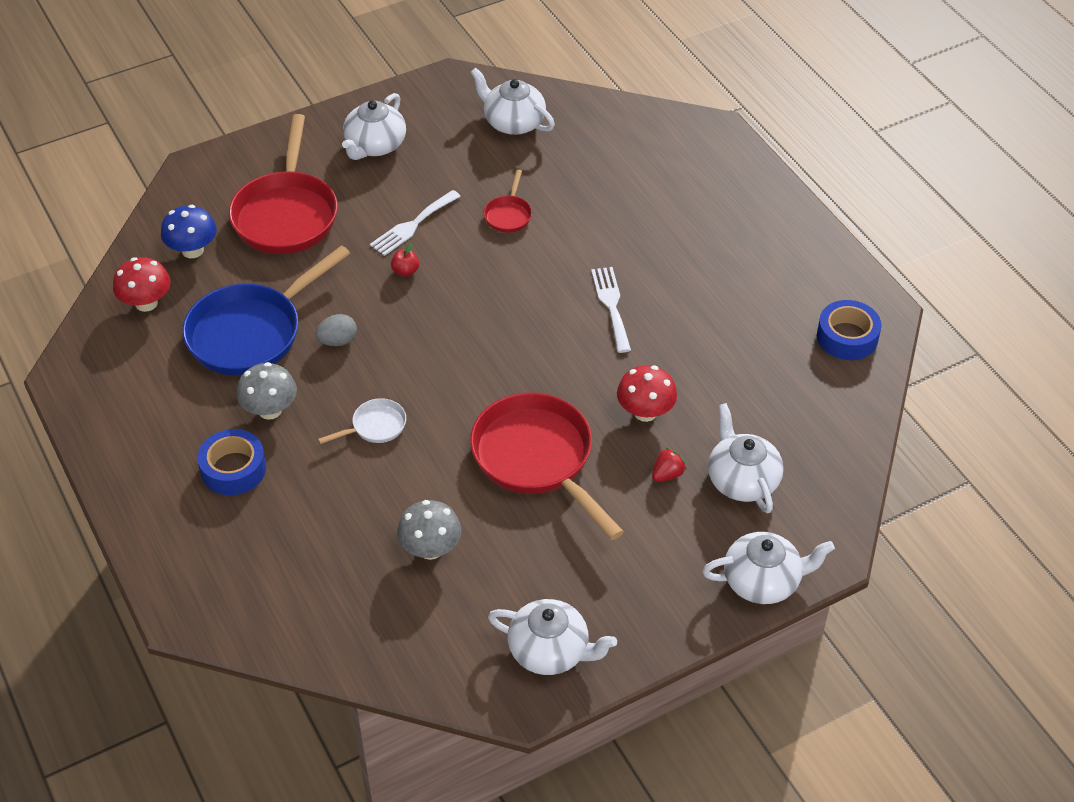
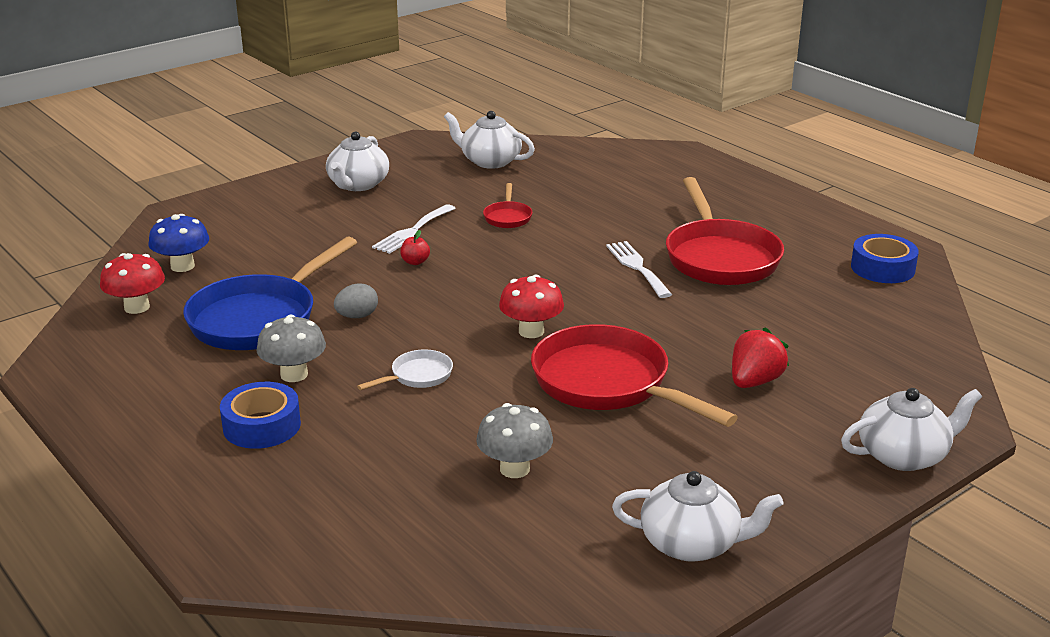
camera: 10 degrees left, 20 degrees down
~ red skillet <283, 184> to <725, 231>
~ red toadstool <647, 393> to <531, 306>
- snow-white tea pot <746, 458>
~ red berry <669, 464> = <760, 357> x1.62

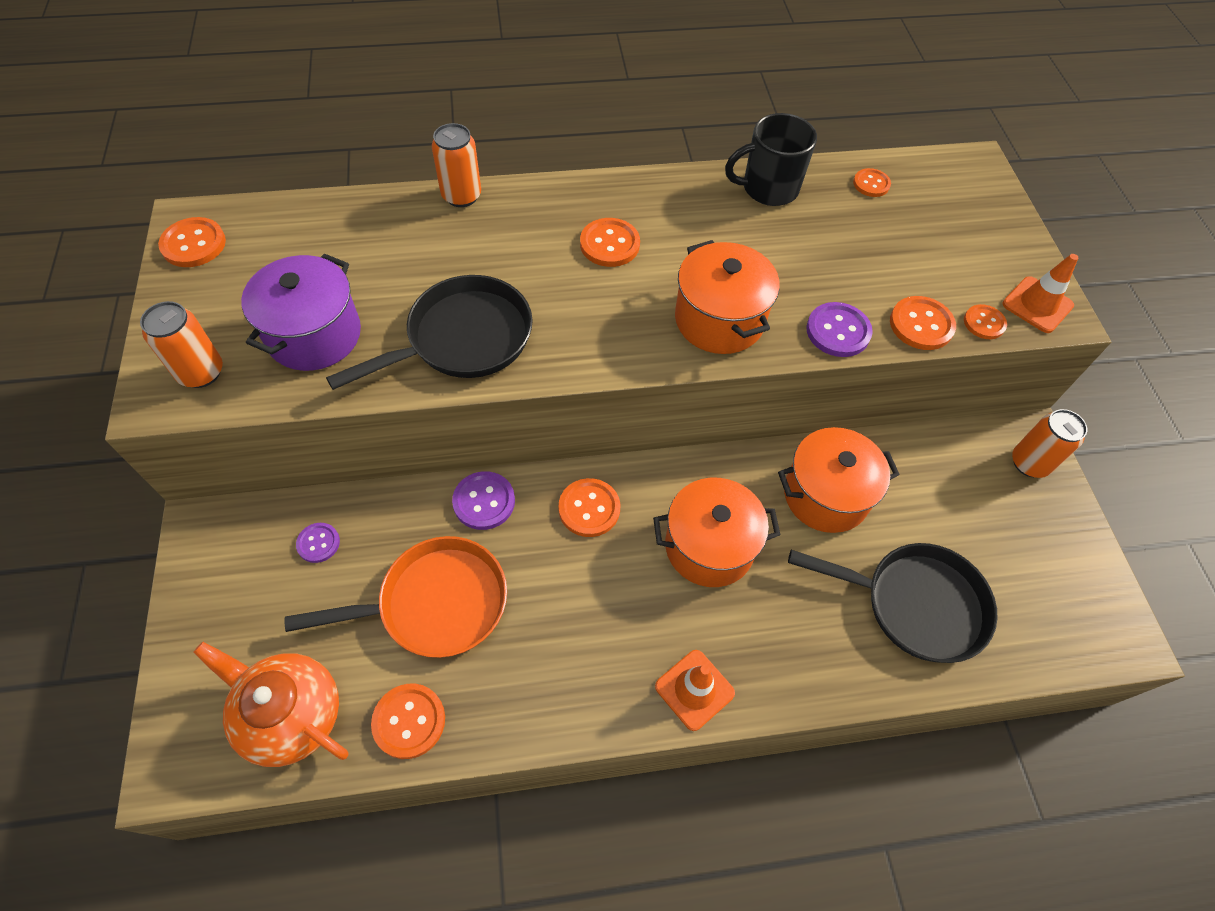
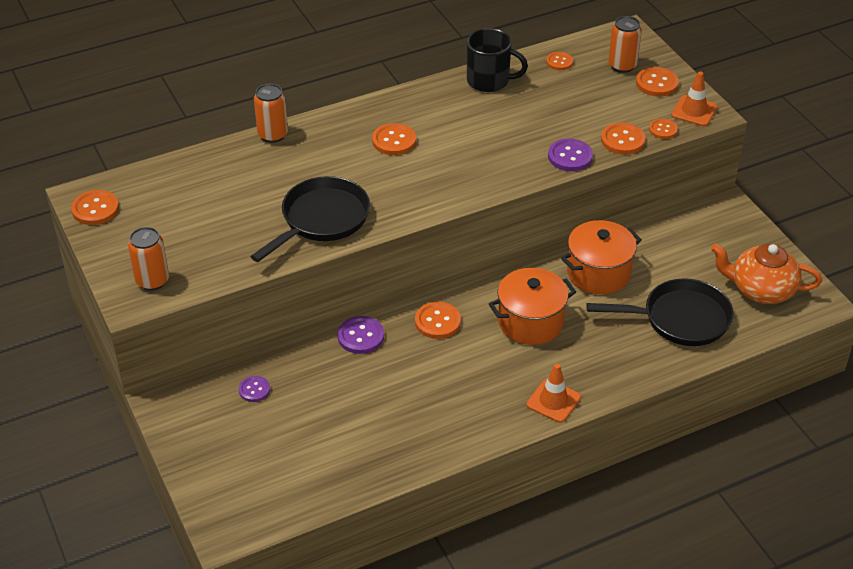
camera: 15 degrees left, 15 degrees down
~ ebony coffee mug <771, 159> = <497, 60> 135 degrees counterclockwise
- orange cooking pot <727, 297>
- violet cooking pot <301, 312>
~ orange soda can <1049, 443> to <625, 44>
- orange skillet <396, 597>
~ orange tea pot <271, 704> to <766, 273>
~ orange sewing button <408, 721> to <657, 82>

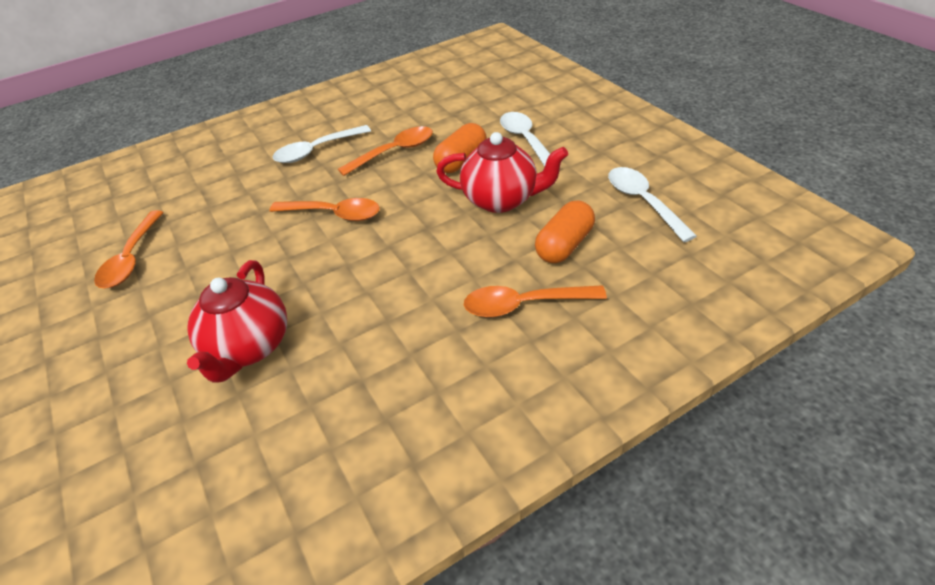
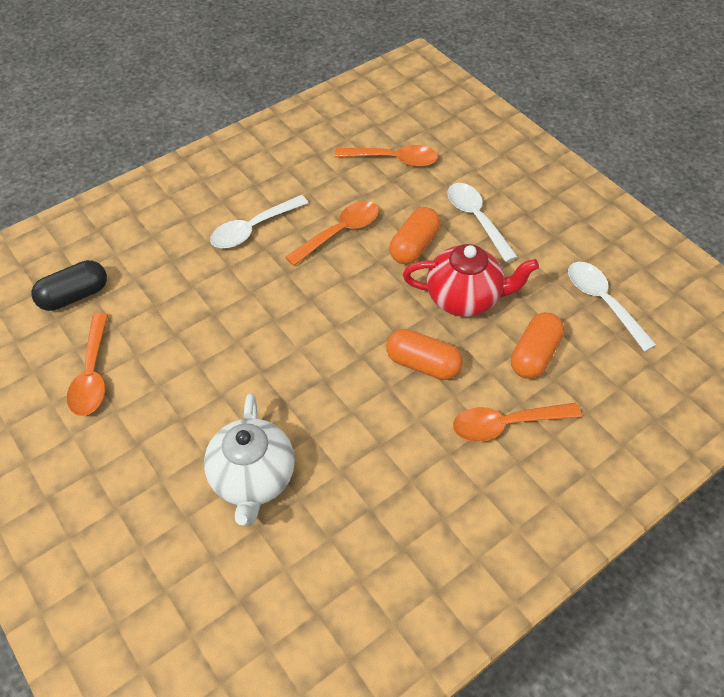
camera: 10 degrees left, 10 degrees up
~ orange tablespoon <325, 209> to <386, 156>
~ red tea pot <237, 321> to snow-white tea pot <249, 459>
+ ebony pill shape <69, 285>
+ orange pill shape <424, 354>

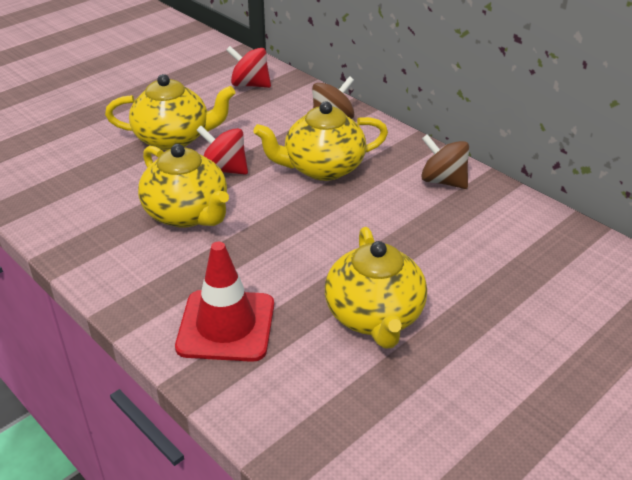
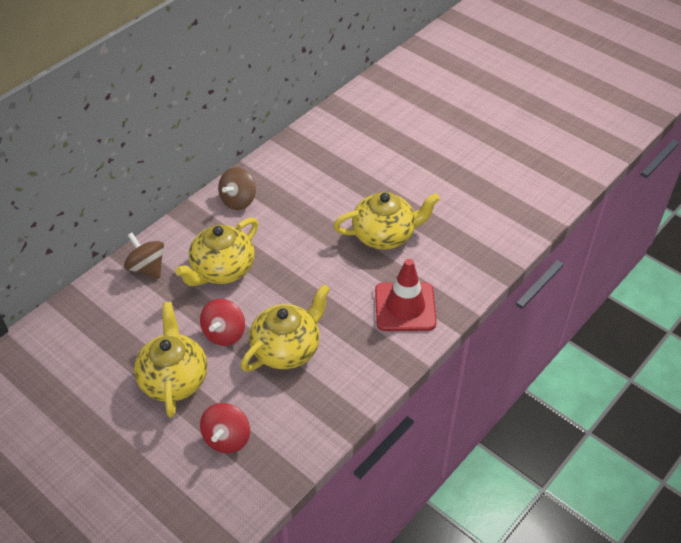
camera: 95 degrees left, 10 degrees up
~ red toy top <248, 67> to <225, 428>
~ yellow tea pot <320, 141> = <216, 252> 60 degrees clockwise

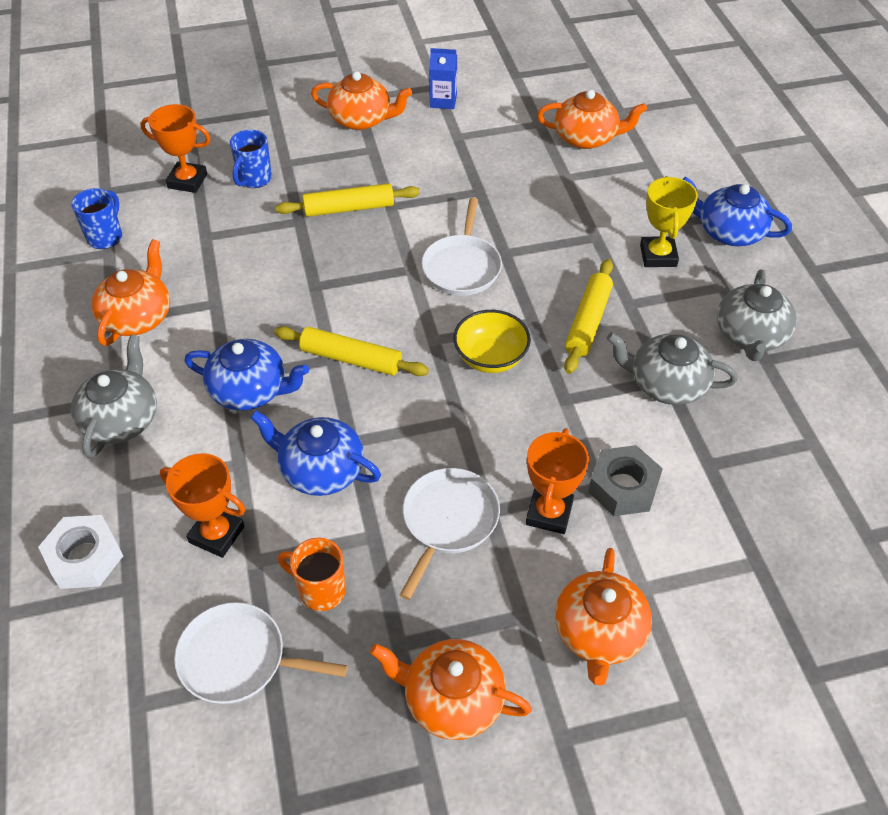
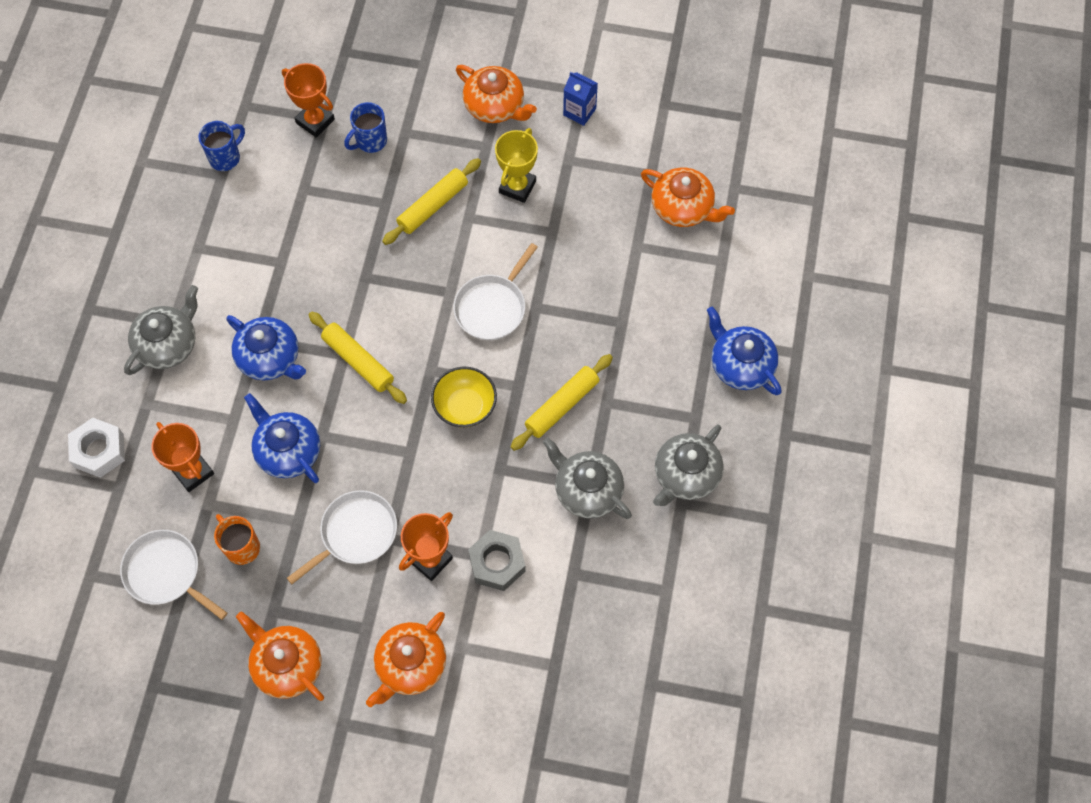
camera: 25 degrees right, 15 degrees up
~ yellow award cup <669, 221> to <516, 165>
~ yellow rolling pin <348, 200> = <431, 201> 60 degrees counterclockwise
- orange tea pot <130, 292>

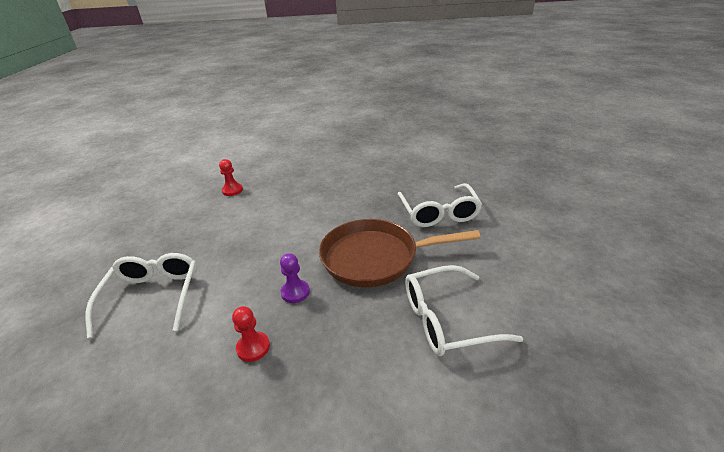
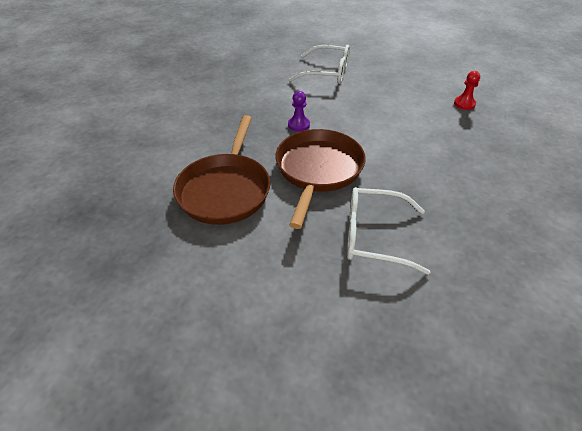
camera: 105 degrees right, 10 degrees up
~ snow-white eyeglasses <464, 310> to brown skillet <221, 170>
- red chess pawn <251, 334>

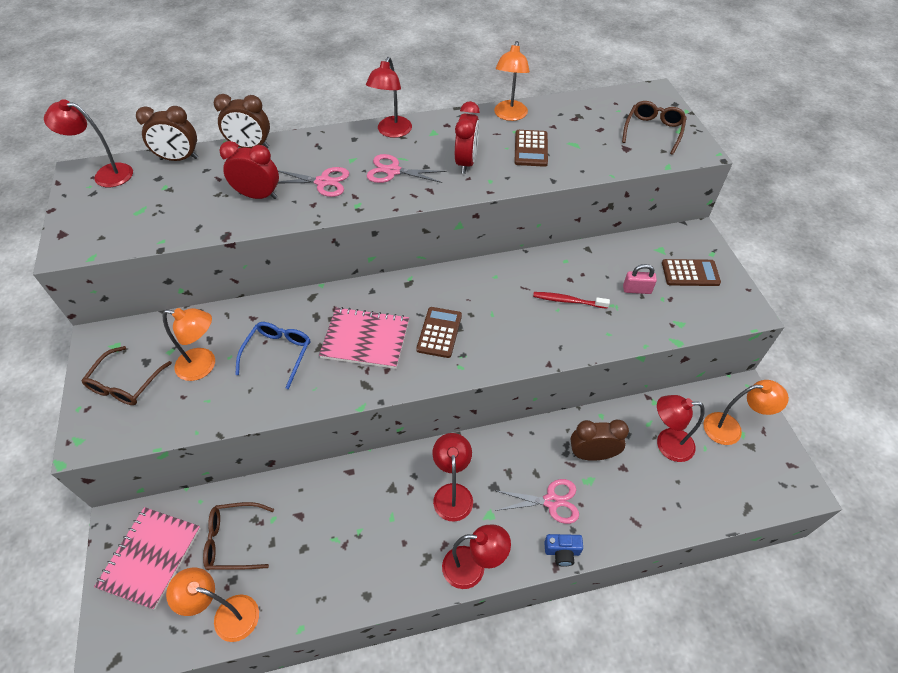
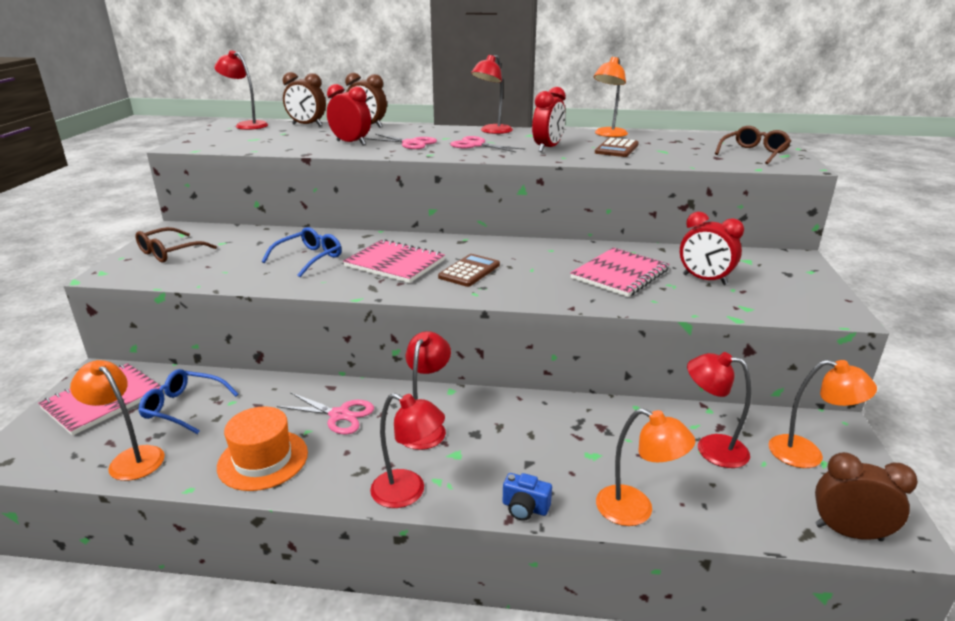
camera: 20 degrees right, 25 degrees down
- brown pocket calculator <691, 272>
~ rosy padlock <640, 279> to red alarm clock <712, 248>
~ red tooth brush <571, 300> to rosy notebook <619, 272>
~ orange desk lamp <188, 344> to <646, 467>
~ brown alarm clock <600, 440> to <866, 496>
~ rosy shears <536, 501> to <325, 413>
~ brown eyeglasses <238, 536> to royal blue eyeglasses <188, 401>
+ orange hat <262, 448>

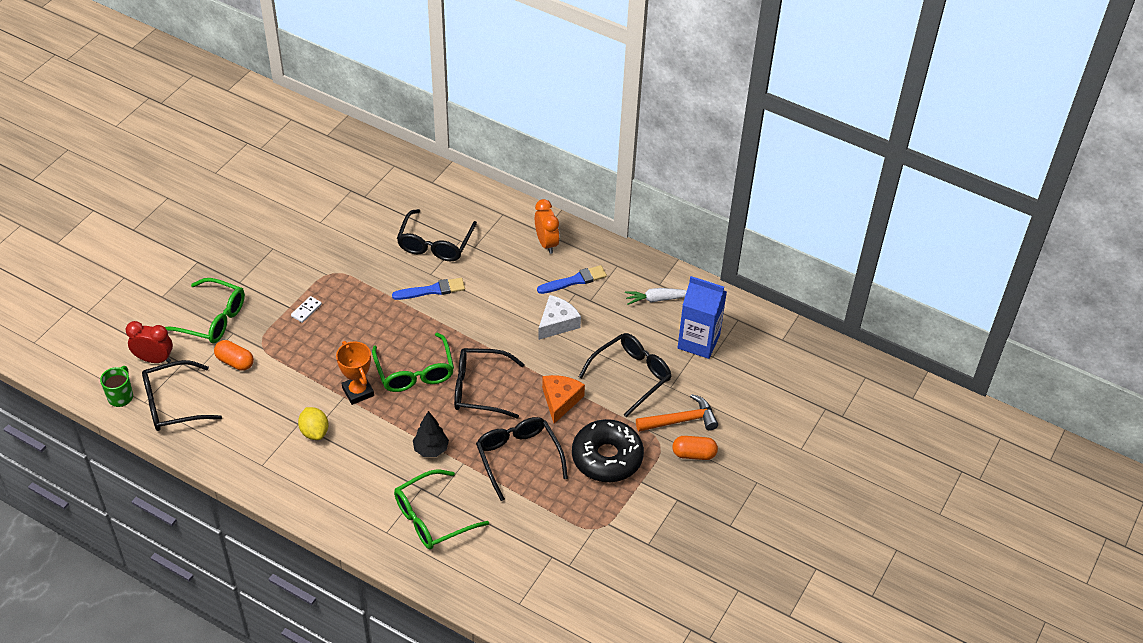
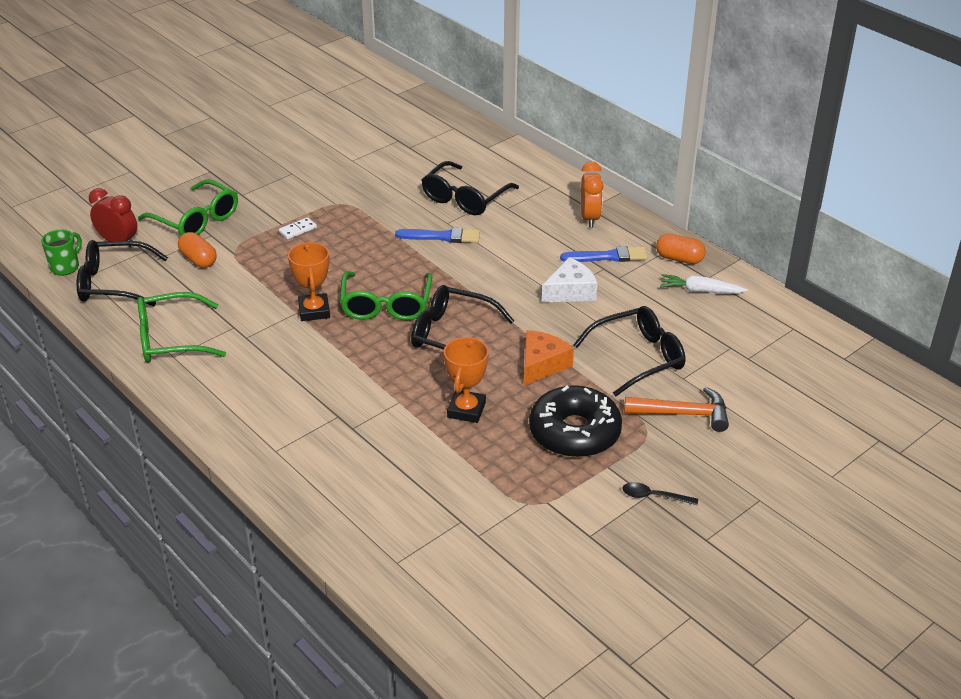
camera: 20 degrees right, 10 degrees down
- royal blue milk carton <702, 317>
- yellow lemon <313, 423>
- ebony toy tree <431, 434>
~ ebony eyeglasses <522, 459> to orange award cup <466, 380>
~ orange pill shape <695, 448> to <681, 249>
~ emerald eyeglasses <441, 509> to <181, 327>
+ ebony tablespoon <660, 493>

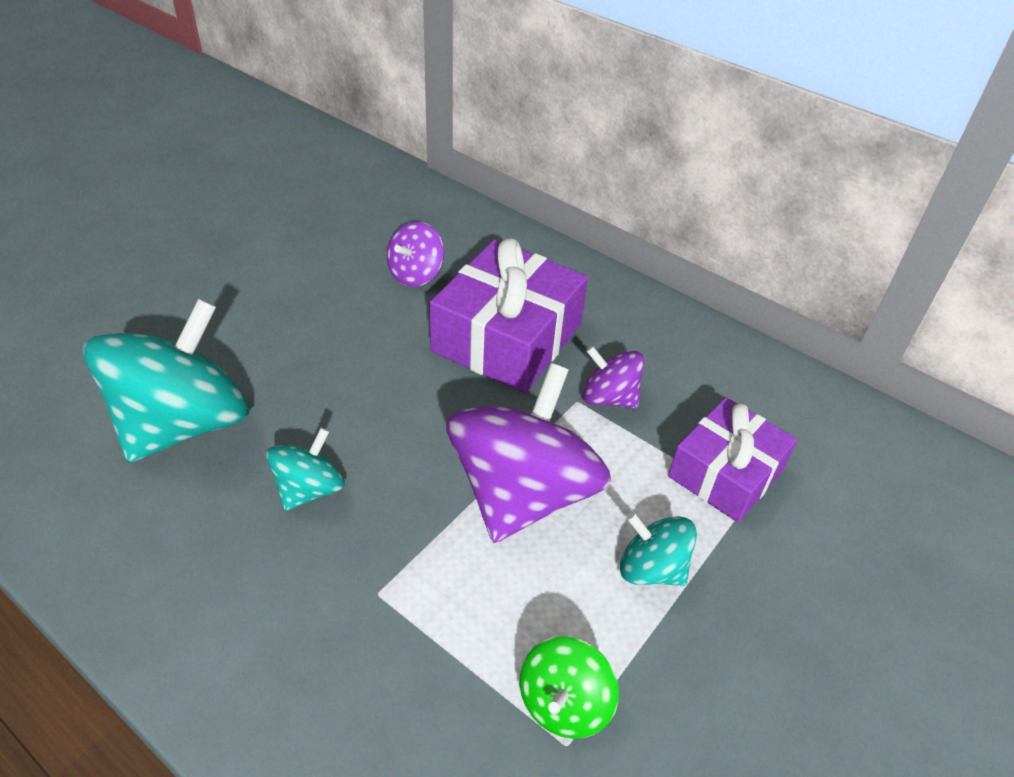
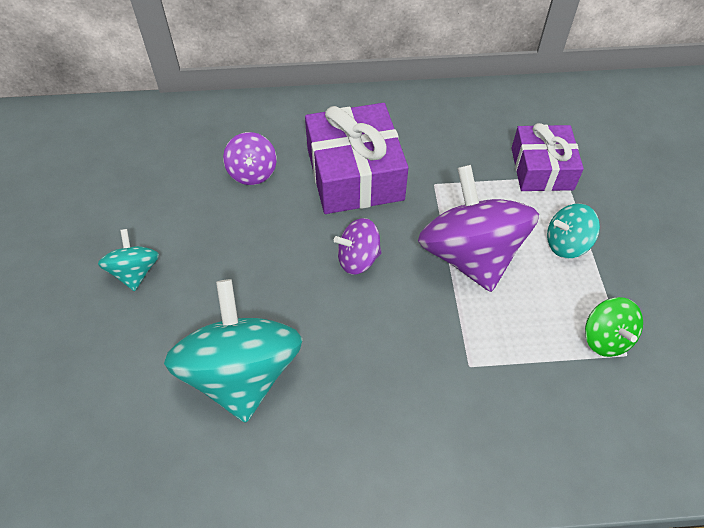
camera: 40 degrees left, 10 degrees up
~ violet toy top <613, 377> to <358, 246>
~ turquoise toy top <305, 469> to <128, 260>

